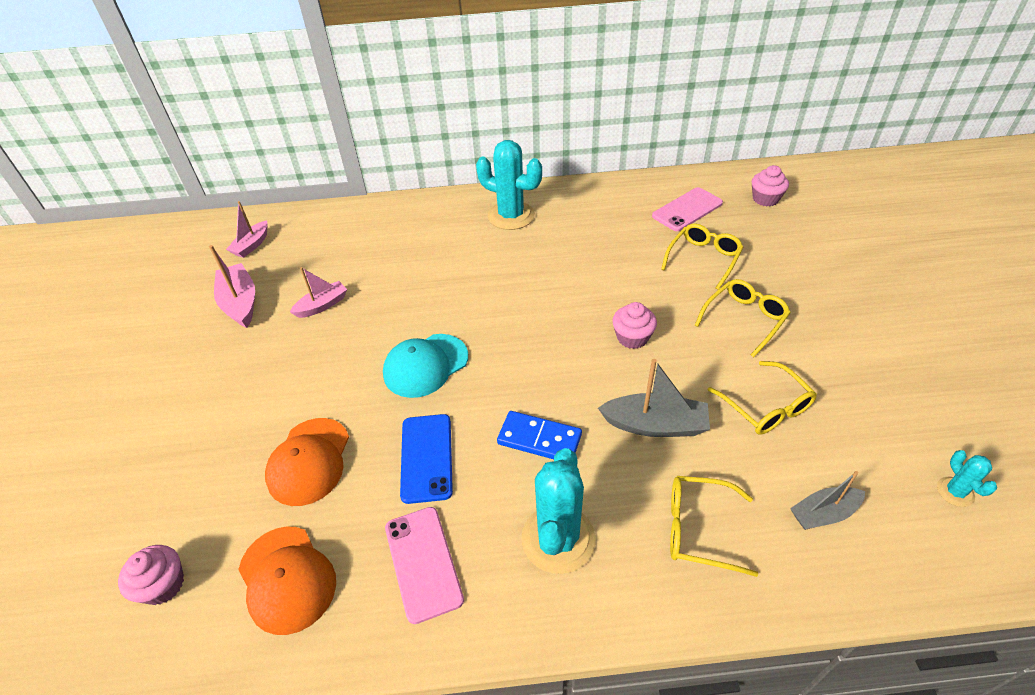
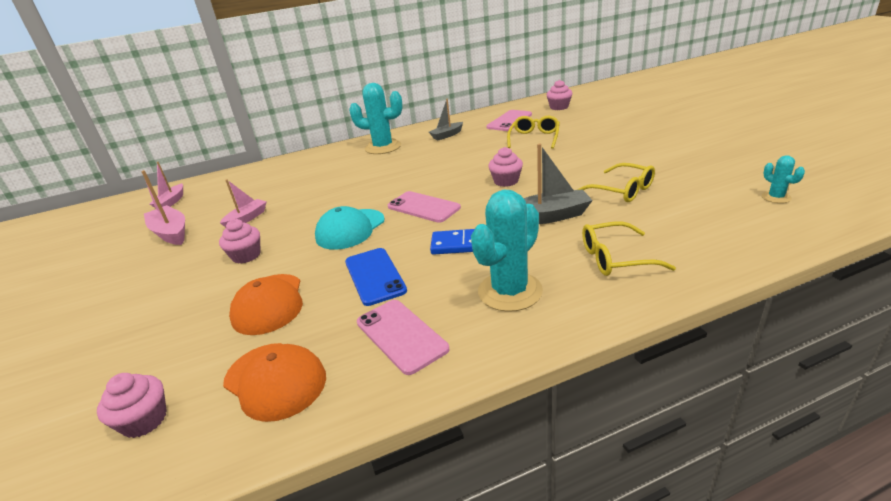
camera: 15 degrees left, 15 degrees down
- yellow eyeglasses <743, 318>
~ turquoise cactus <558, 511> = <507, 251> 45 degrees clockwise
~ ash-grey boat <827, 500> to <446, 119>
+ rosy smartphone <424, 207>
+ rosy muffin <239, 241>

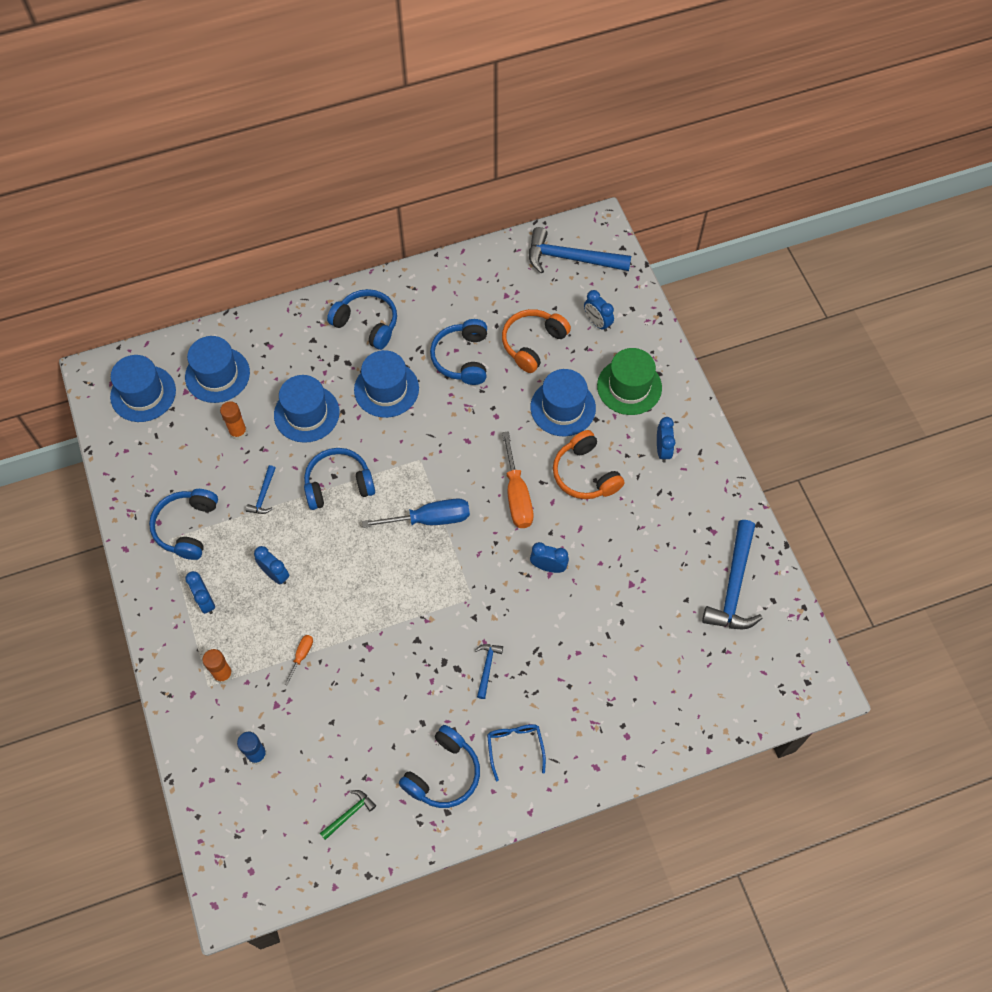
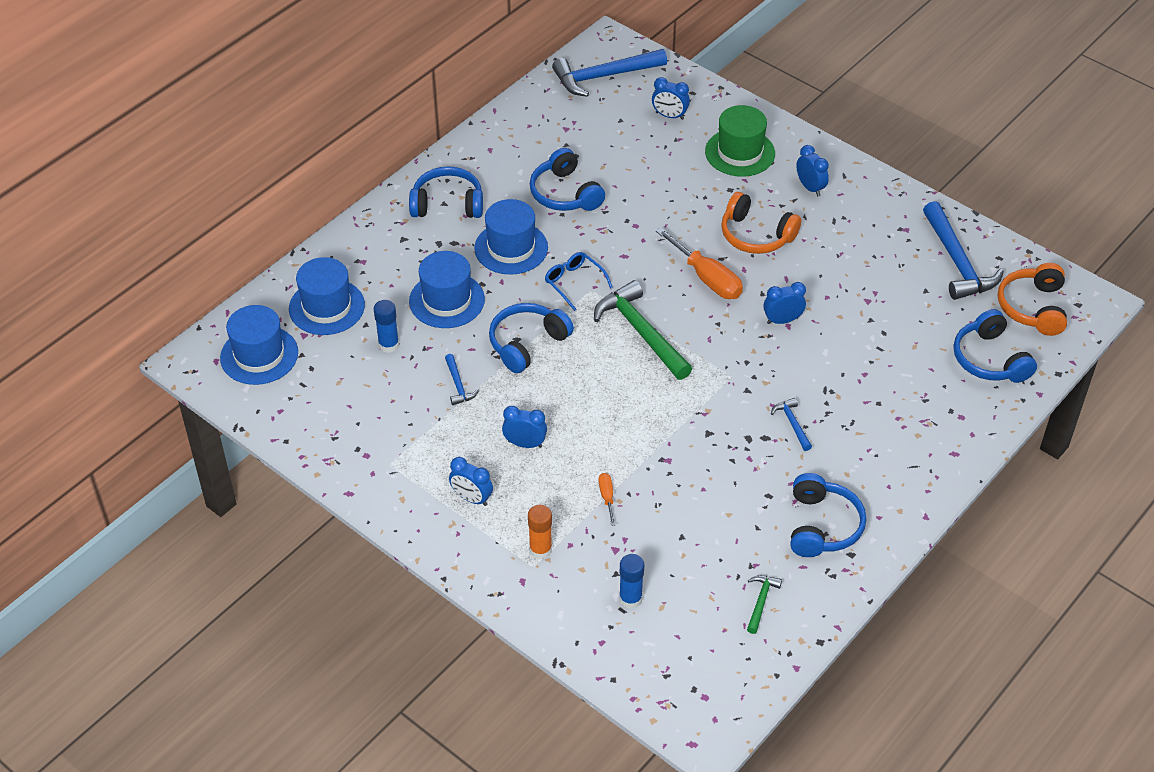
camera: 30 degrees left, 15 degrees down
~ orange headset <536, 341> to <1032, 299>
- royal blue hat <563, 402>
~ orange glue stick <233, 420> to royal blue glue stick <386, 326>
~ royal blue headset <183, 524> to <995, 346>
~ royal blue hand screwdriver <416, 513> to emerald claw hammer <643, 330>
~ royal blue eyeglasses <516, 752> to <579, 281>

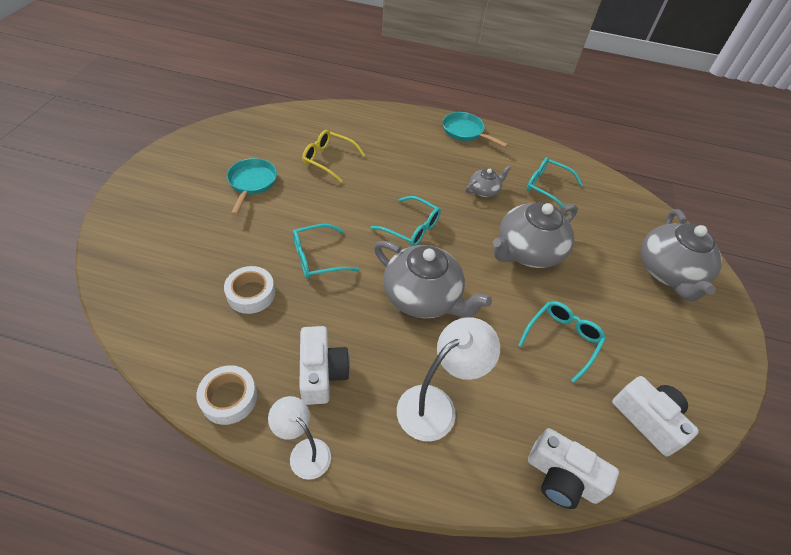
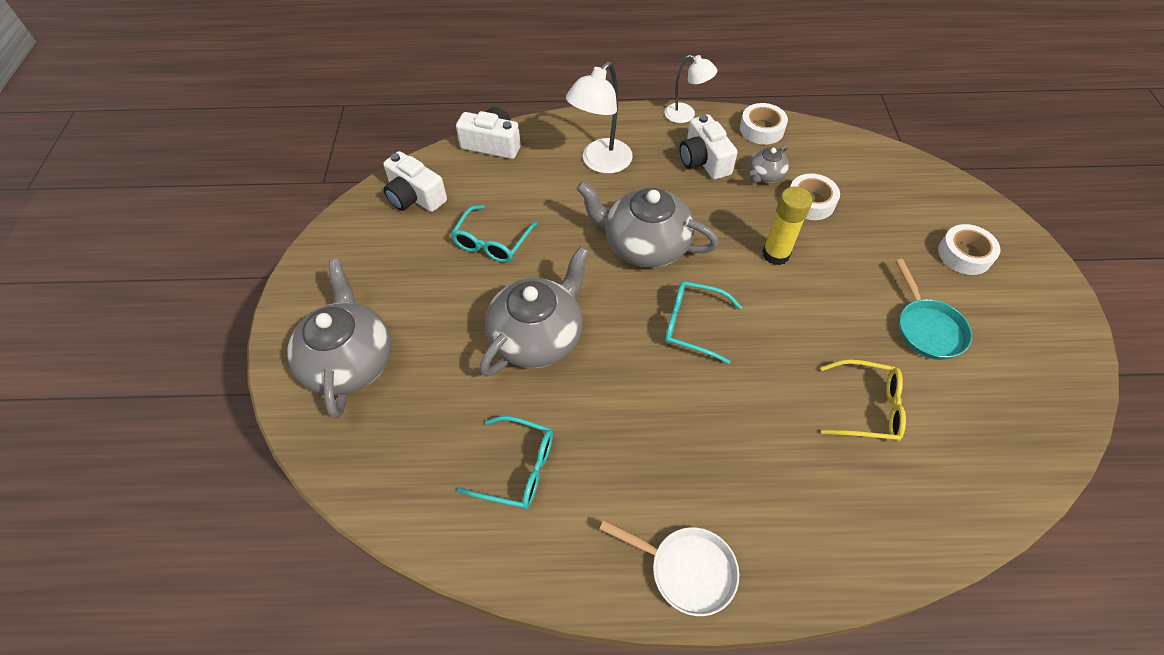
camera: 170 degrees right, 5 degrees up
~ turquoise skillet <475, 130> to snow-white skillet <669, 568>
~ ash-grey tea pot <488, 181> to <769, 164>
~ turquoise eyeglasses <326, 251> to yellow glue stick <787, 226>
+ snow-white sticky tape <969, 249>

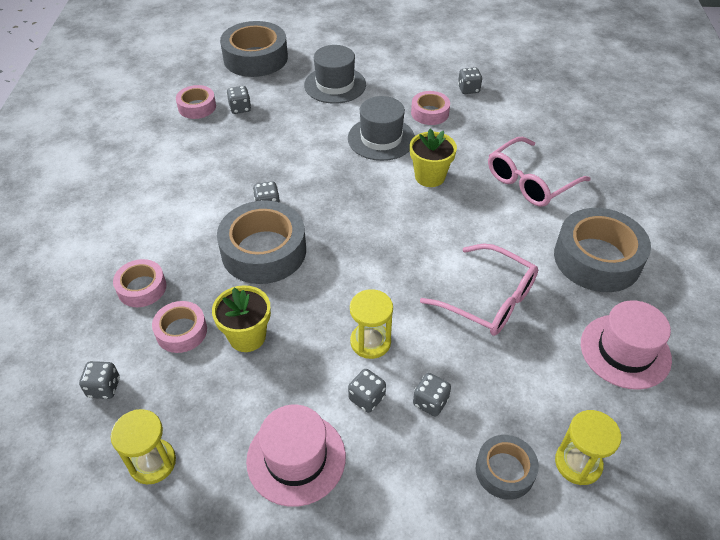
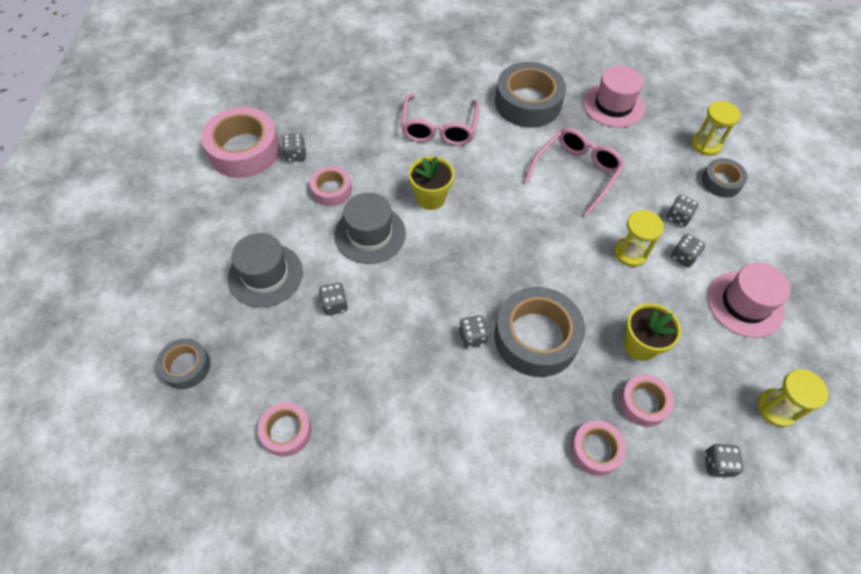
camera: 90 degrees left, 10 degrees up
~ ash-grey sticky tape <254, 49> = <183, 363> x0.54
~ ash-grey game die <239, 100> to <333, 299>
~ rosy eyeglasses <539, 172> = <440, 119> 45 degrees clockwise
+ rosy sticky tape <240, 142>

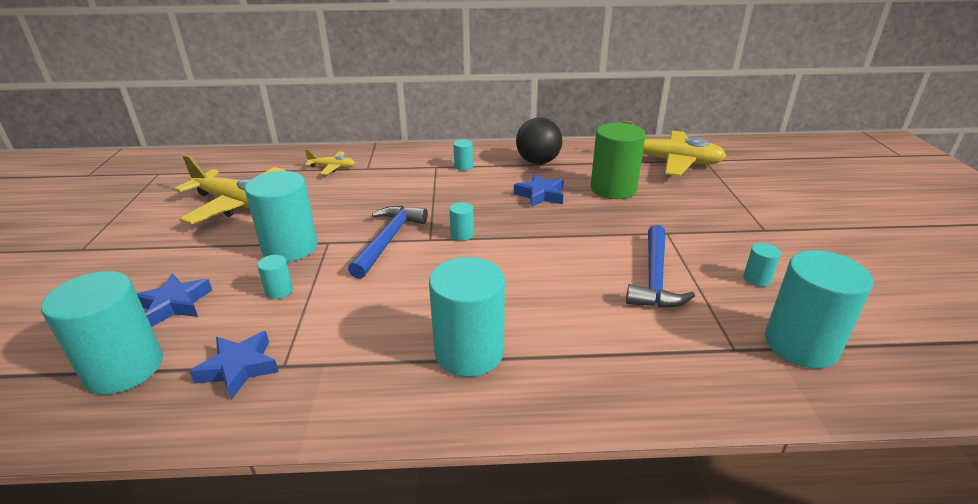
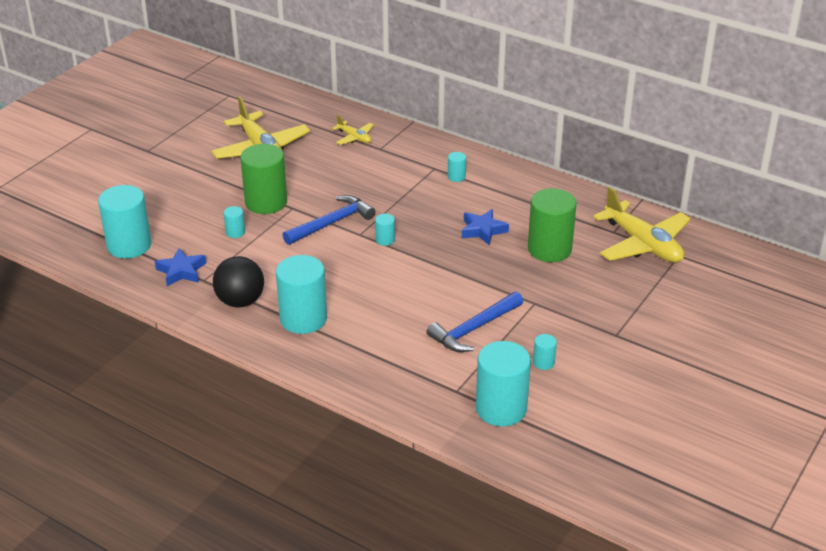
camera: 35 degrees right, 5 degrees up
~ ebony play ball <539, 140> to <238, 281>
~ turquoise cylinder shape <281, 216> to emerald cylinder shape <263, 179>
- royal blue star shape <174, 300>

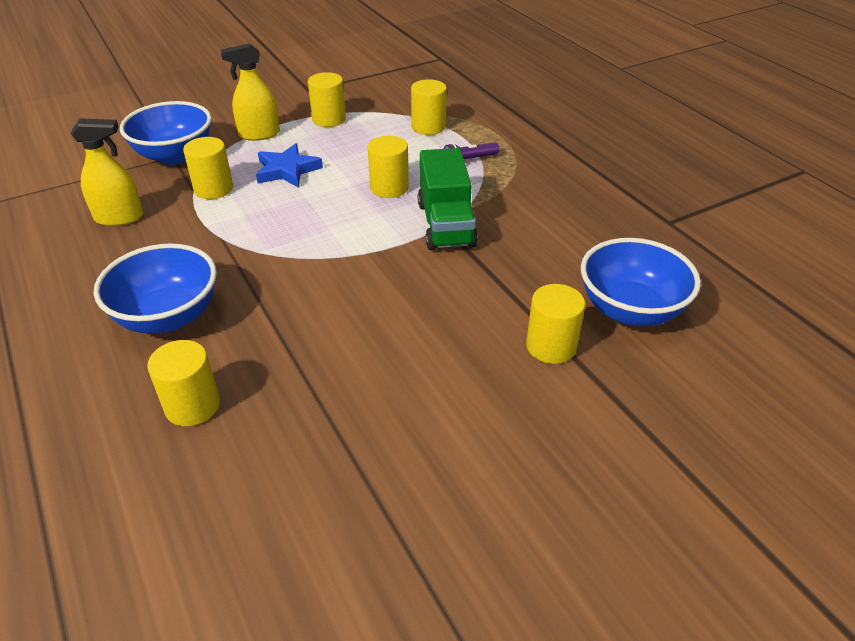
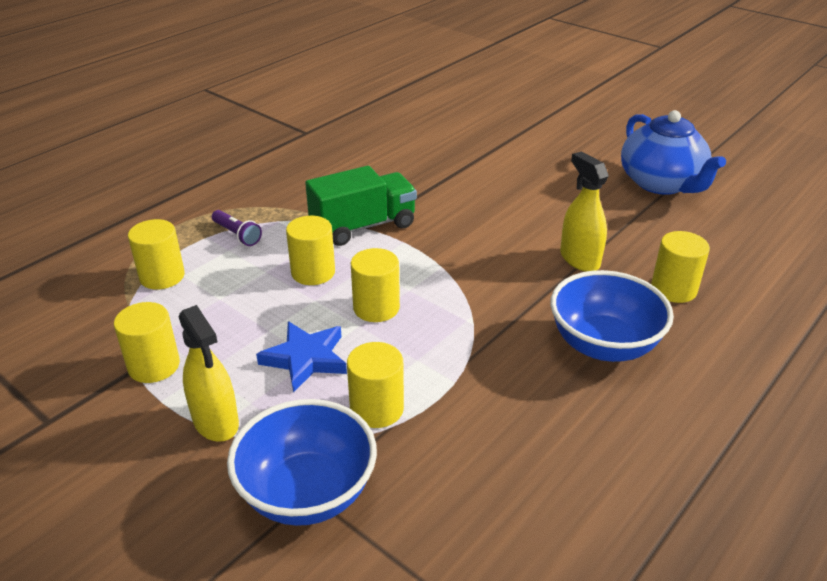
camera: 110 degrees left, 5 degrees down
~ yellow spray cleaner <107, 172> to <584, 212>
- royal blue serving bowl <641, 282>
~ yellow cylinder shape <555, 324> to <375, 285>
+ royal blue tea pot <673, 152>

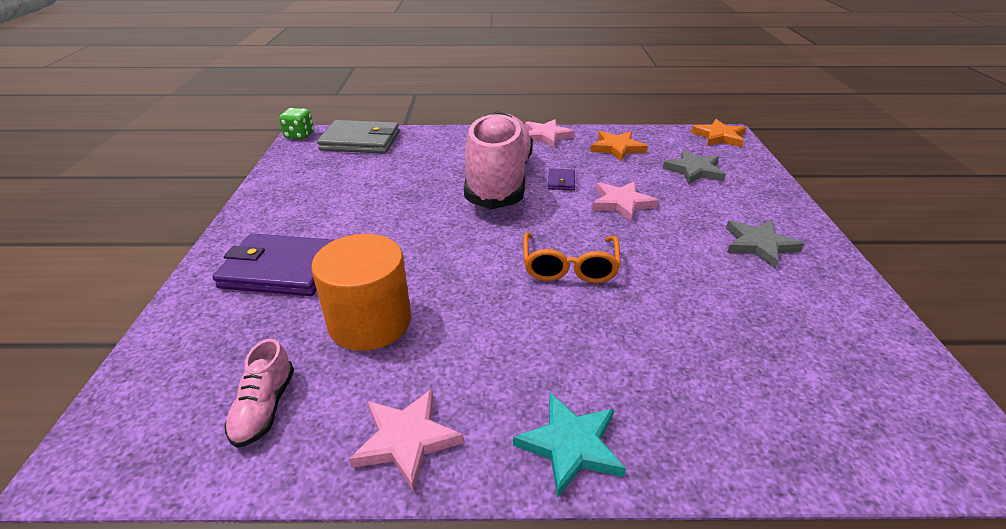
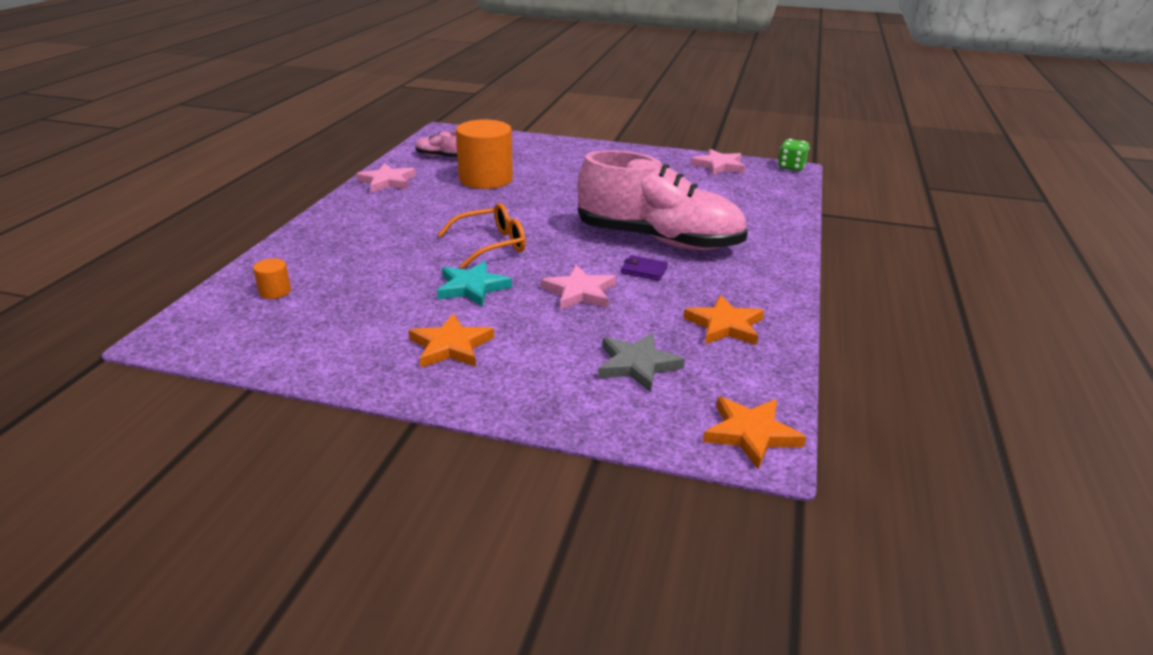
camera: 105 degrees right, 5 degrees down
~ rosy star shape <550, 133> to <718, 162>
- ash-grey card wallet <358, 136>
~ ash-grey star shape <765, 244> to orange star shape <451, 341>
~ orange eyeglasses <572, 257> = <482, 236> 135 degrees clockwise
- violet card wallet <273, 265>
~ turquoise star shape <569, 445> to <474, 283>
+ orange cylinder shape <272, 278>

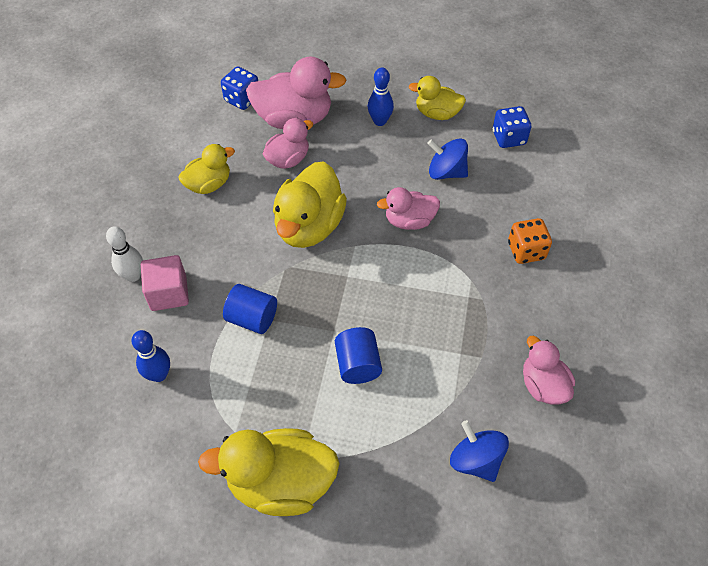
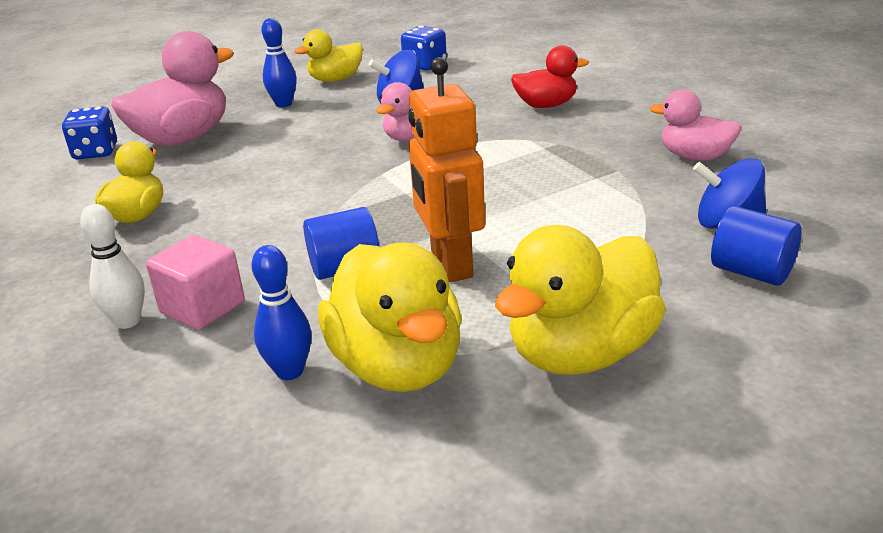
camera: 40 degrees left, 25 degrees down
- rosy toy duck <288, 143>
~ yellow toy duck <310, 204> to <390, 317>
~ orange game die <530, 241> to red toy duck <550, 76>
~ royal blue cylinder shape <358, 355> to <756, 246>
+ orange robot figure <446, 169>

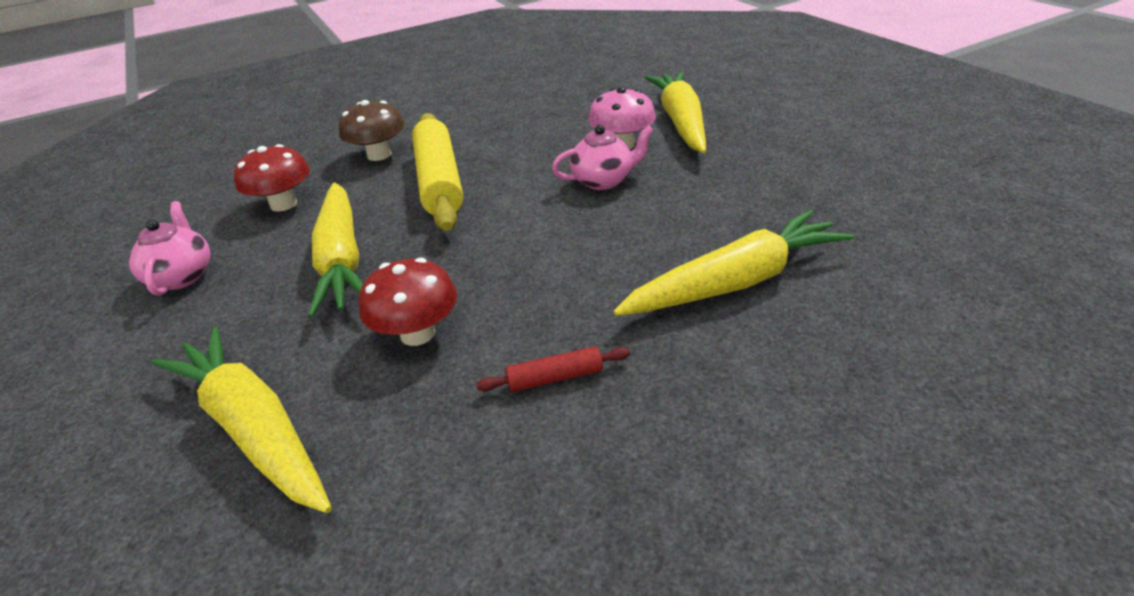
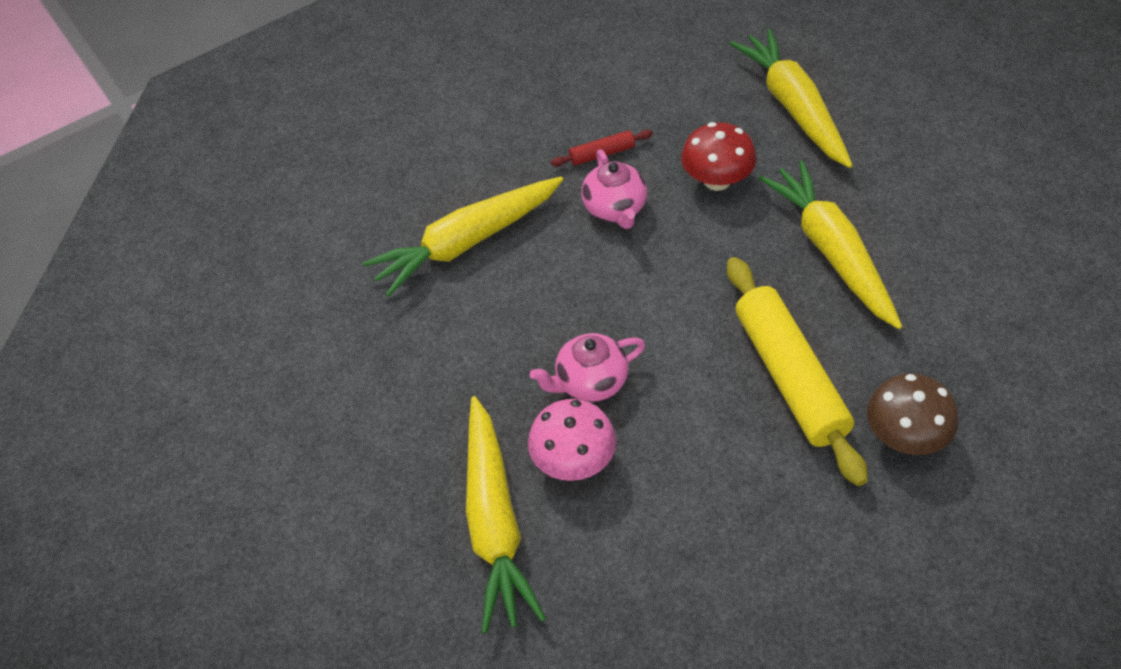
camera: 175 degrees right, 15 degrees up
- red toadstool <272, 178>
~ rosy tea pot <170, 248> to <614, 189>
~ yellow root vegetable <242, 420> = <791, 98> 150 degrees counterclockwise

